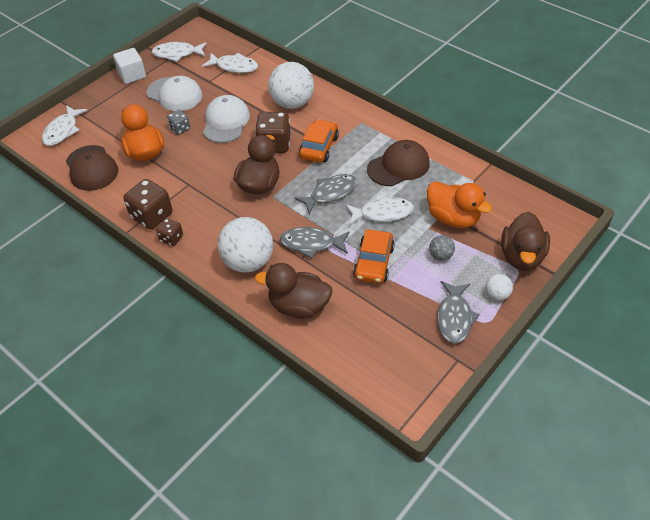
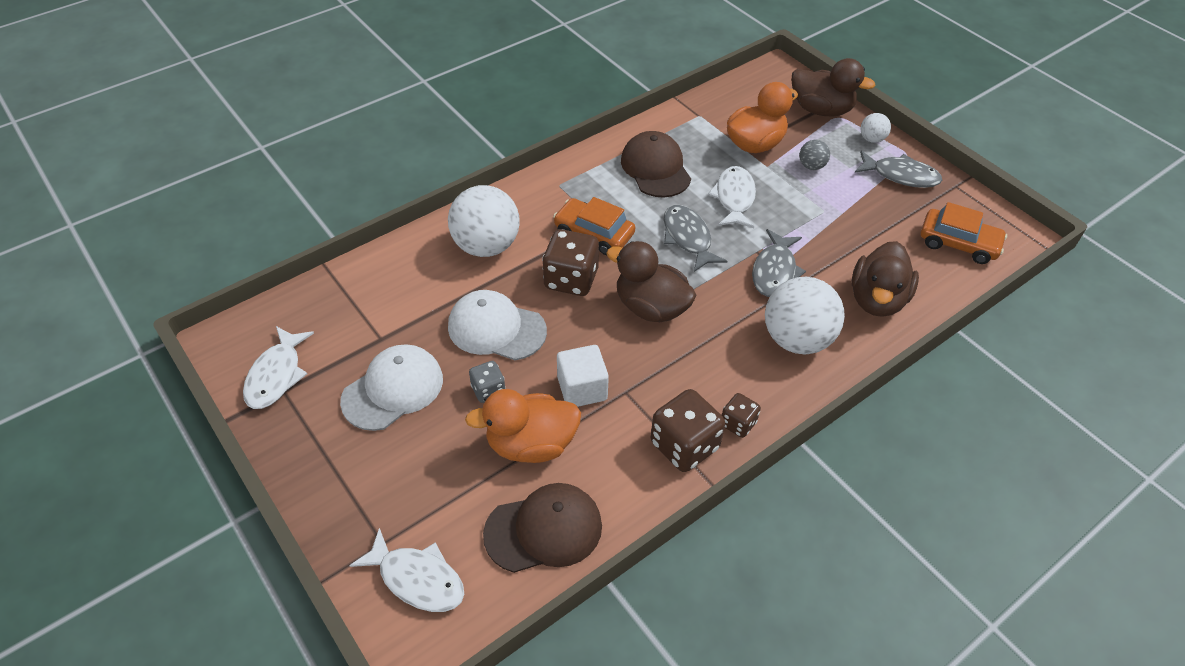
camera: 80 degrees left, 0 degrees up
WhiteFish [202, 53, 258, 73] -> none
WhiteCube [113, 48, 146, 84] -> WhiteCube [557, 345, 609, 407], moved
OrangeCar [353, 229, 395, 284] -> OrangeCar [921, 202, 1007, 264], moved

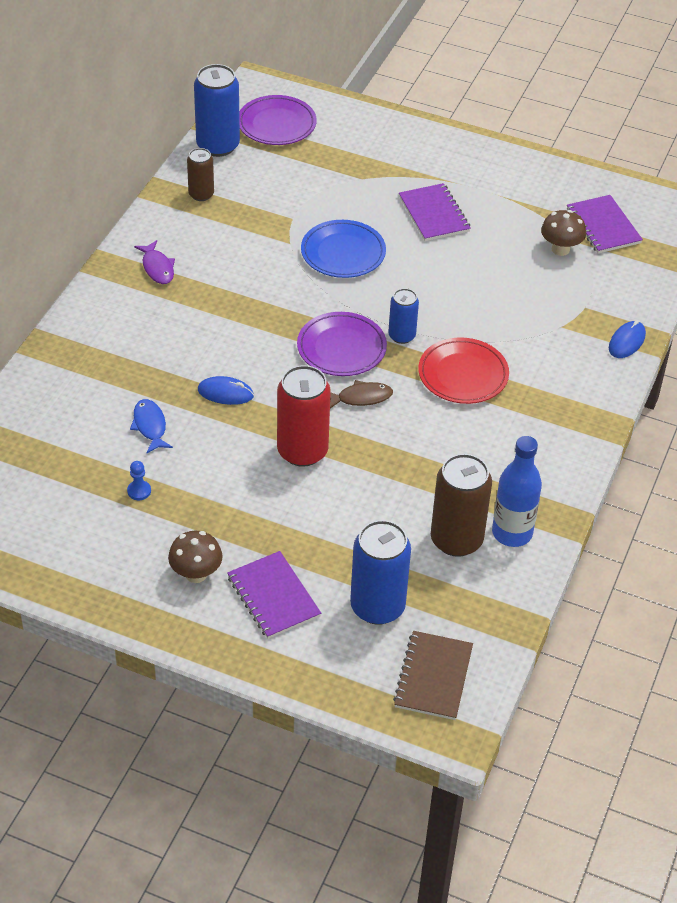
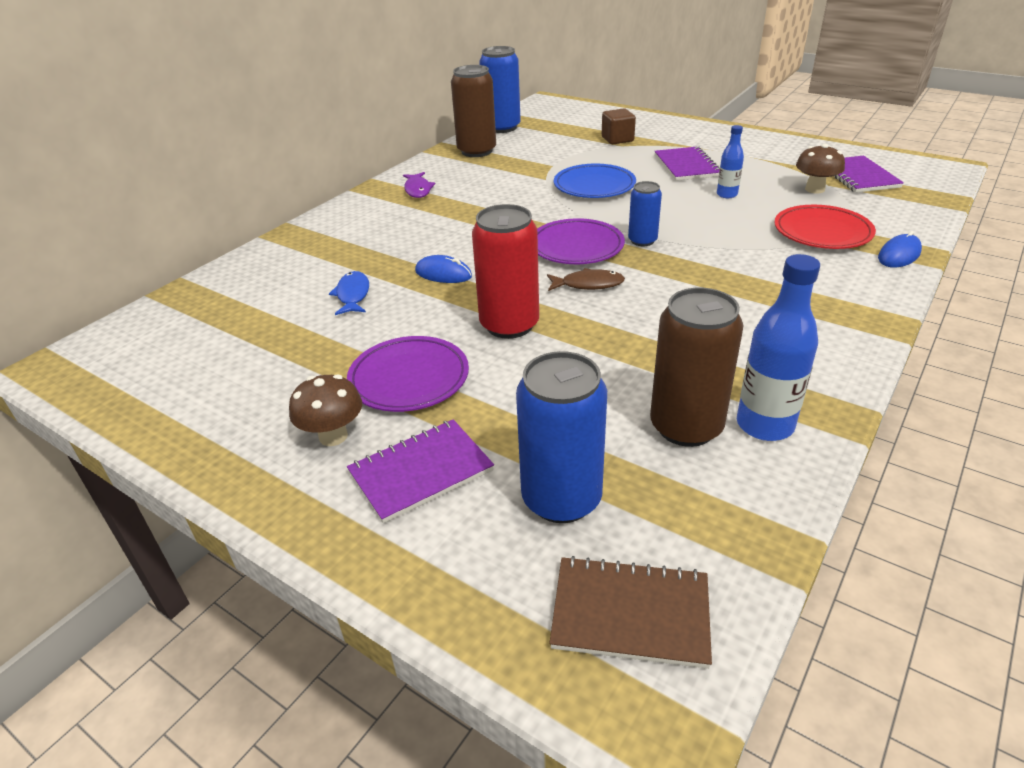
camera: 15 degrees right, 10 degrees down
BluePawn [127, 461, 151, 500] -> none
none -> BrownCube [602, 108, 636, 144]
none -> BlueBottle [717, 125, 744, 198]
PurplePlate [239, 95, 317, 145] -> PurplePlate [347, 336, 469, 412], moved
RedPlate [418, 337, 509, 404] -> RedPlate [774, 205, 876, 249], moved
PurpleNotebook [227, 551, 321, 639] -> PurpleNotebook [347, 419, 494, 523], 75 degrees clockwise
BrownNotebook [393, 631, 473, 720] -> BrownNotebook [550, 556, 712, 669], 75 degrees clockwise
BrownCan [187, 148, 214, 201] -> BrownCan [451, 65, 496, 157], x1.75

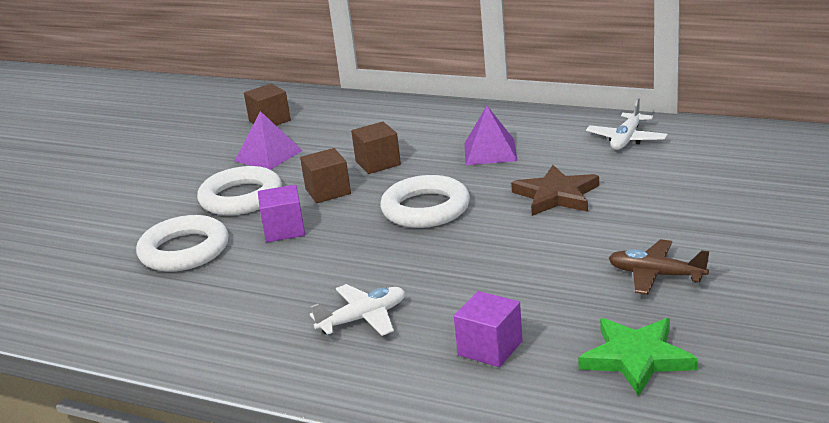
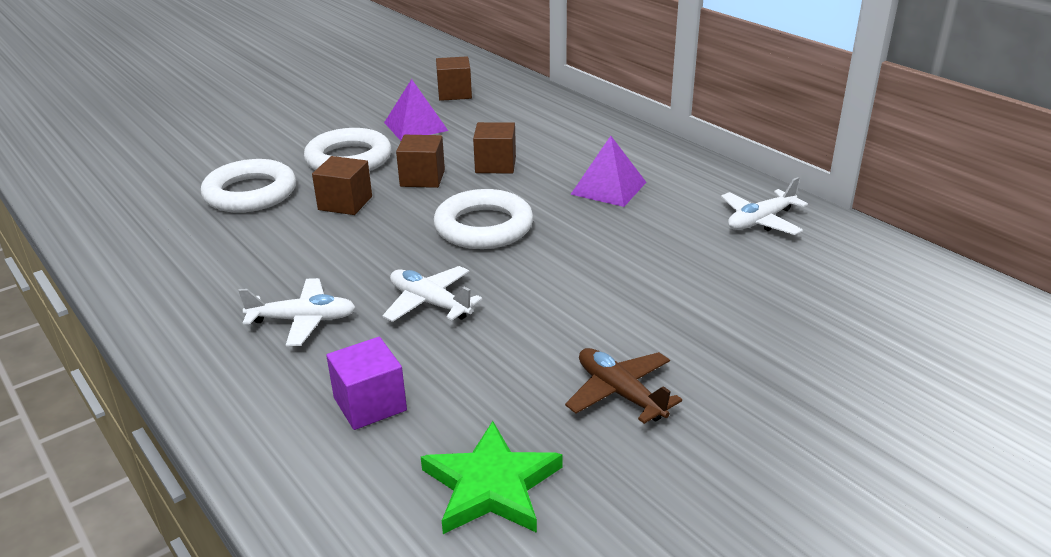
camera: 25 degrees right, 5 degrees up
BrownStar [511, 165, 599, 216] -> none
none -> WhitePlane [383, 266, 482, 322]
PurpleCube [258, 185, 305, 242] -> BrownCube [312, 156, 372, 215]

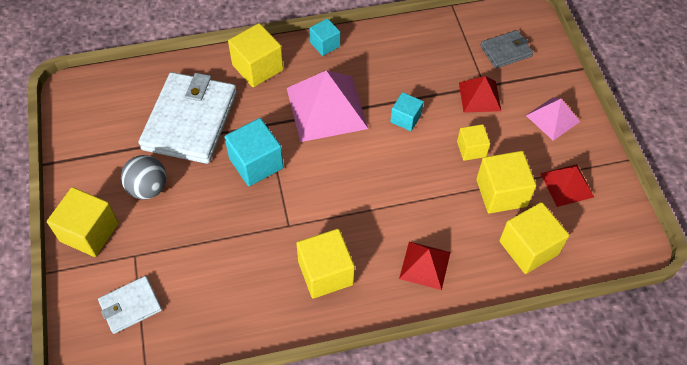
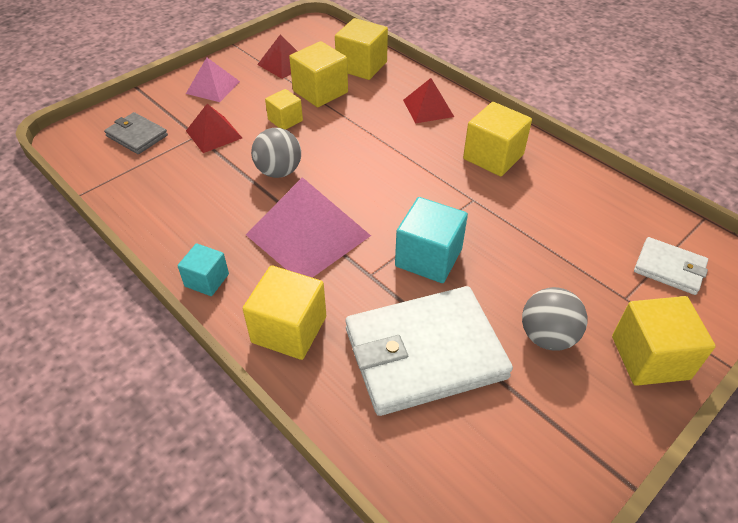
camera: 120 degrees left, 10 degrees down
TurquoiseCube [390, 92, 423, 131] -> GreyBall [251, 128, 301, 178]

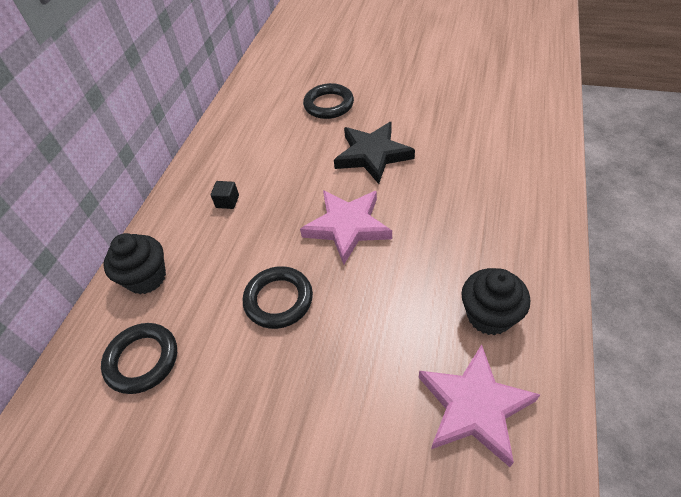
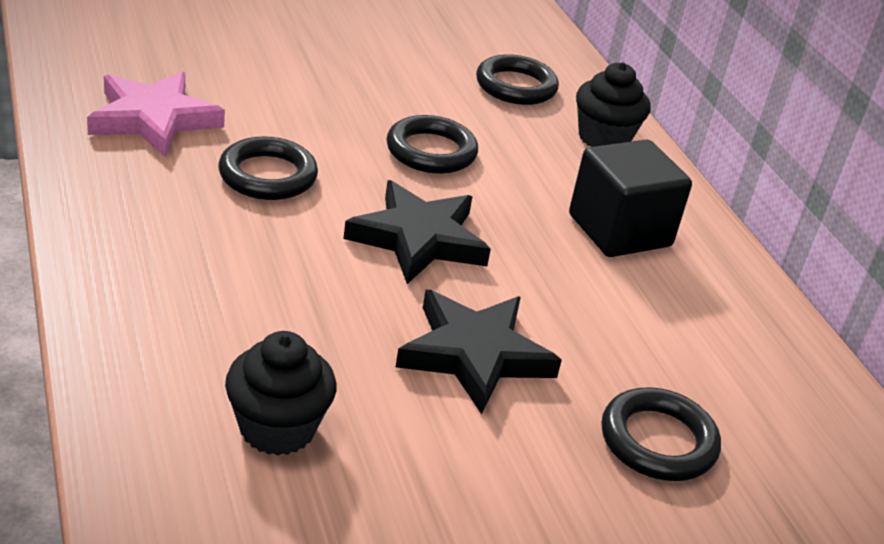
camera: 135 degrees right, 15 degrees down
none -> BlackRing [218, 136, 318, 200]
BlackCupcake [461, 268, 530, 335] -> BlackCupcake [225, 331, 336, 455], moved
PinkStar [300, 190, 392, 264] -> BlackStar [343, 180, 491, 284]
BlackCube [211, 181, 239, 209] -> BlackCube [569, 139, 692, 257], x2.47

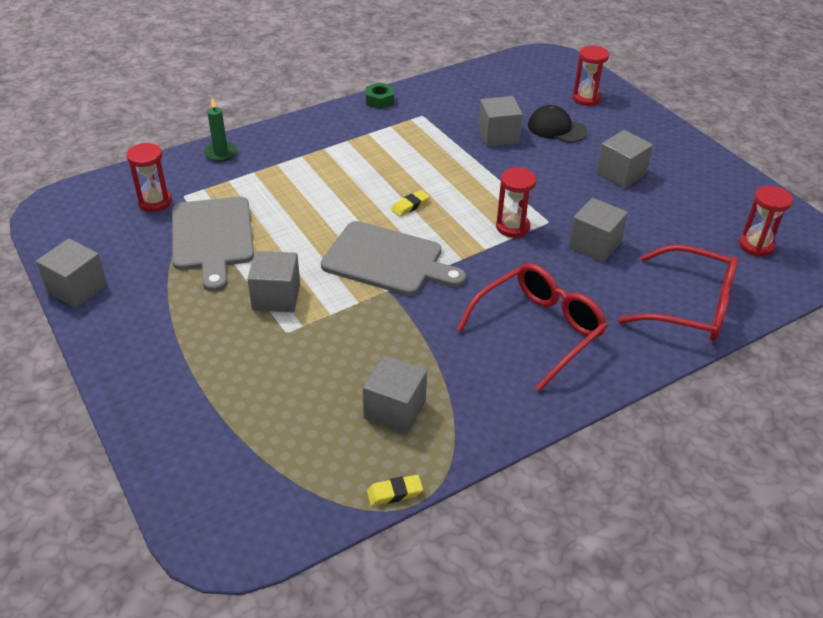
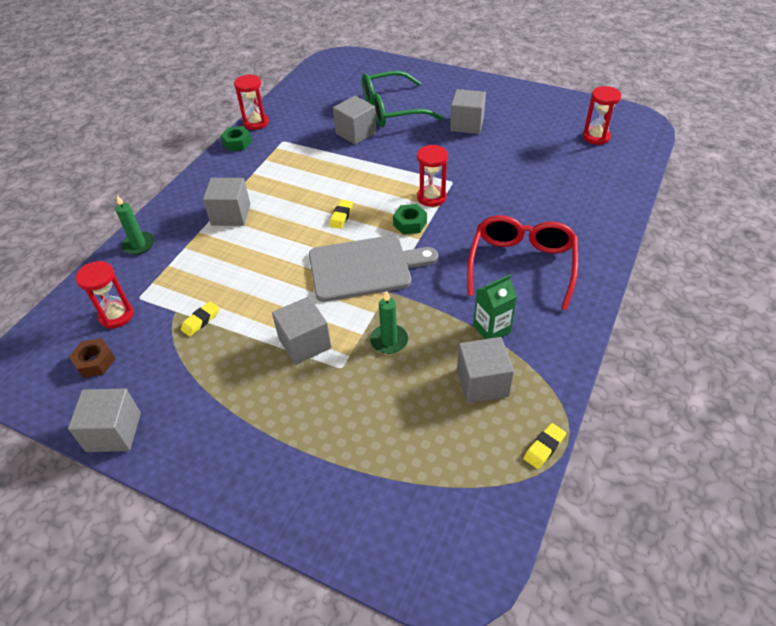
camera: 30 degrees left, 5 degrees up
RedGlasses [618, 245, 738, 341] -> none
none -> BrownNut [69, 338, 115, 378]
none -> GreenCandle [370, 291, 408, 354]
none -> GreenNut [393, 204, 427, 234]
none -> GreenCarton [473, 274, 517, 339]
GreyCube [568, 198, 628, 262] -> GreyCube [203, 178, 250, 226], moved
RedHourglass [573, 46, 609, 106] -> RedHourglass [234, 74, 269, 130], moved
GreyCuttingBoard [172, 197, 254, 292] -> YellowEraser [181, 301, 219, 337]
BlackCap [528, 105, 587, 143] -> GreenGlasses [362, 71, 443, 127]

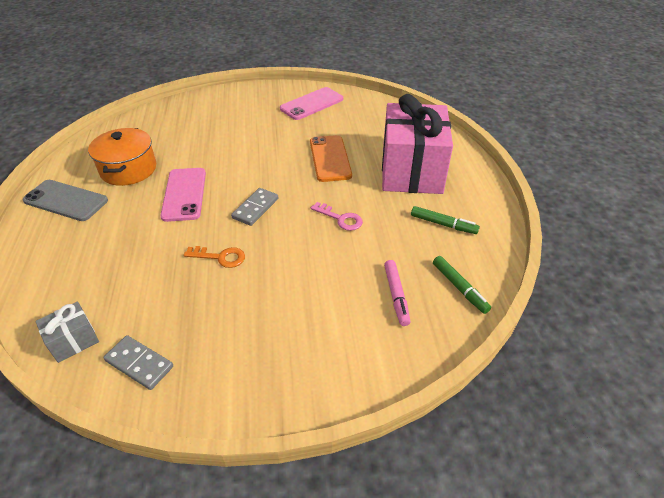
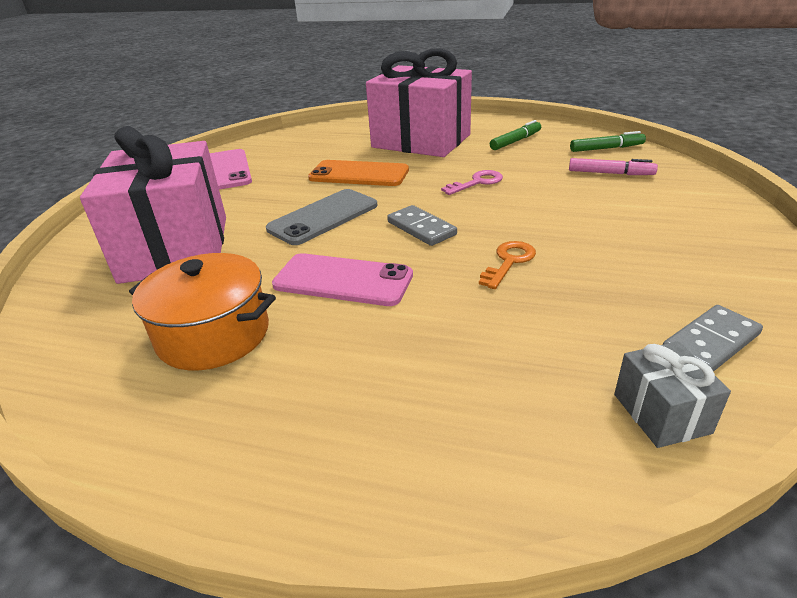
camera: 65 degrees left, 10 degrees down
none -> PinkGift [80, 126, 226, 284]
GreyPhone [22, 180, 108, 221] -> GreyPhone [266, 189, 377, 245], moved

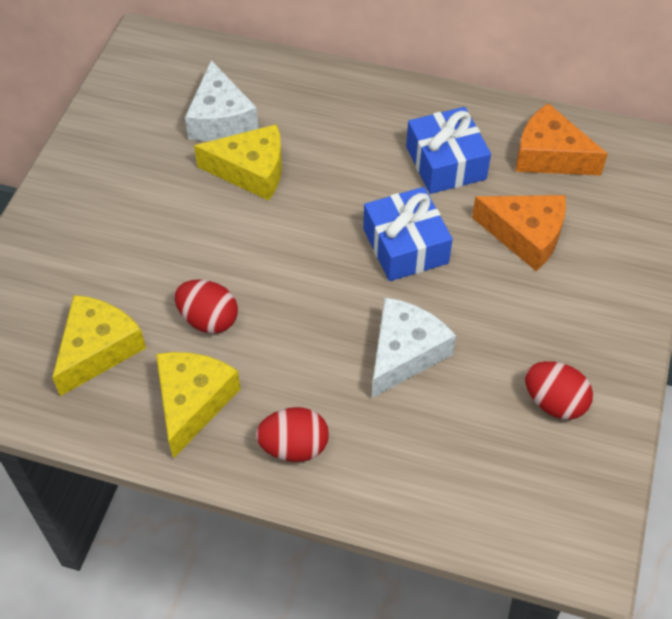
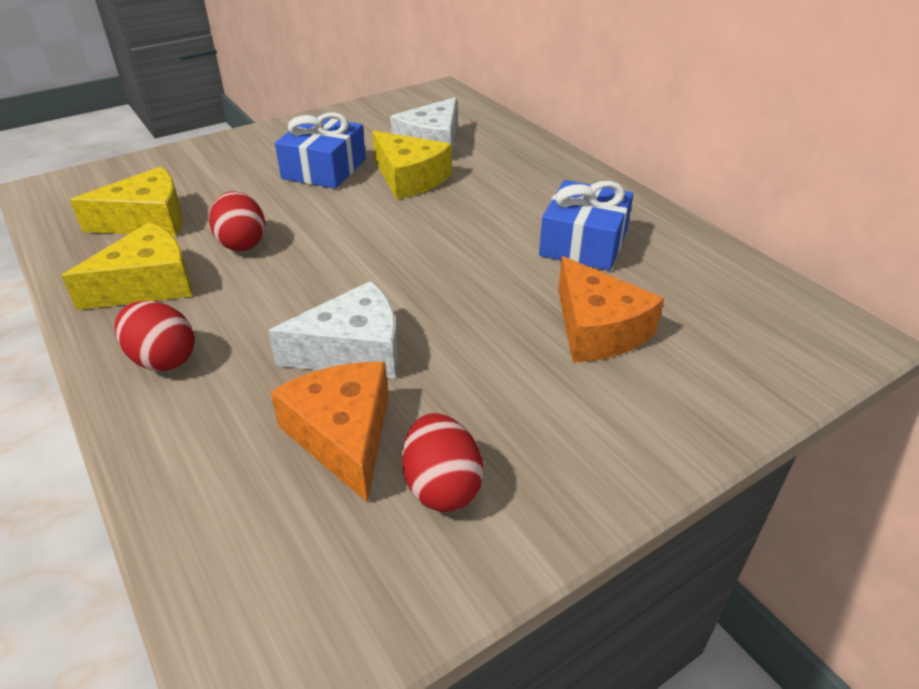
camera: 40 degrees right, 15 degrees down
BlueGift [363, 187, 453, 281] -> BlueGift [275, 112, 366, 189], moved
OrangeCheese [516, 103, 608, 175] -> OrangeCheese [270, 362, 389, 502], moved

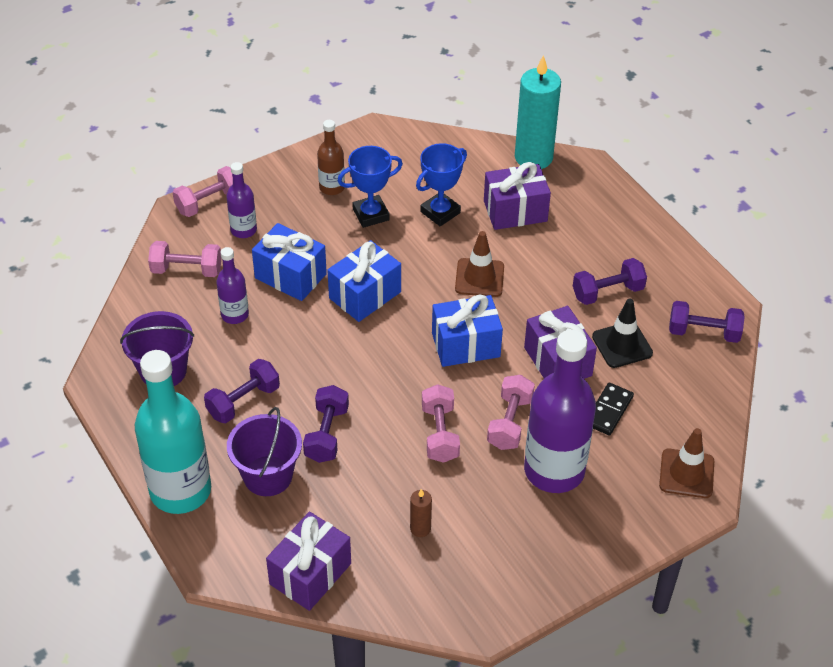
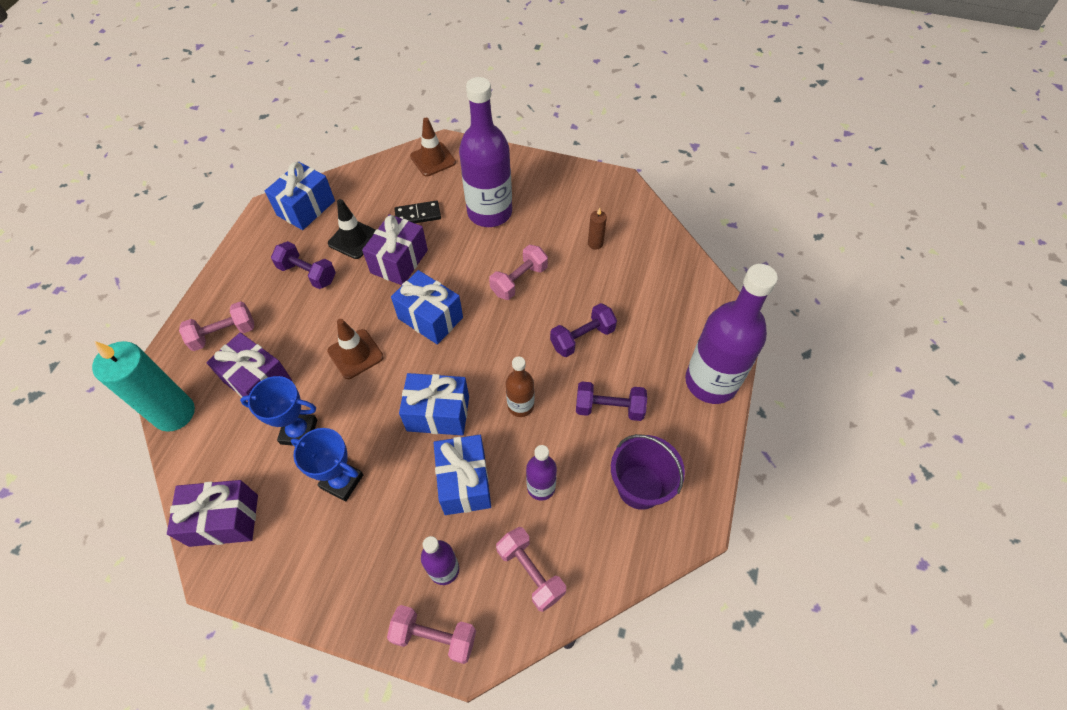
camera: 130 degrees left, 10 degrees up
PurpleBucket [227, 407, 302, 496] -> none
PurpleGift [266, 512, 351, 611] -> PurpleGift [167, 480, 258, 547], moved
BrownBottle [317, 120, 345, 195] -> BrownBottle [506, 357, 534, 417], moved
PinkDumbbell [487, 375, 535, 450] -> PinkDumbbell [179, 301, 254, 351], moved
PurpleDumbbell [669, 301, 745, 343] -> BlueGift [265, 162, 335, 230]
TurquoiseBottle [135, 350, 211, 514] -> PurpleBottle [685, 264, 778, 404]

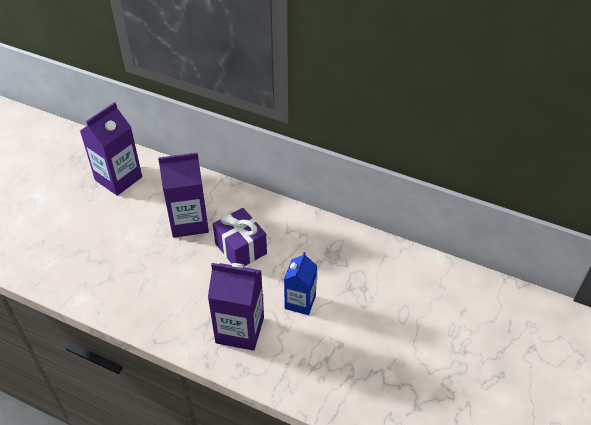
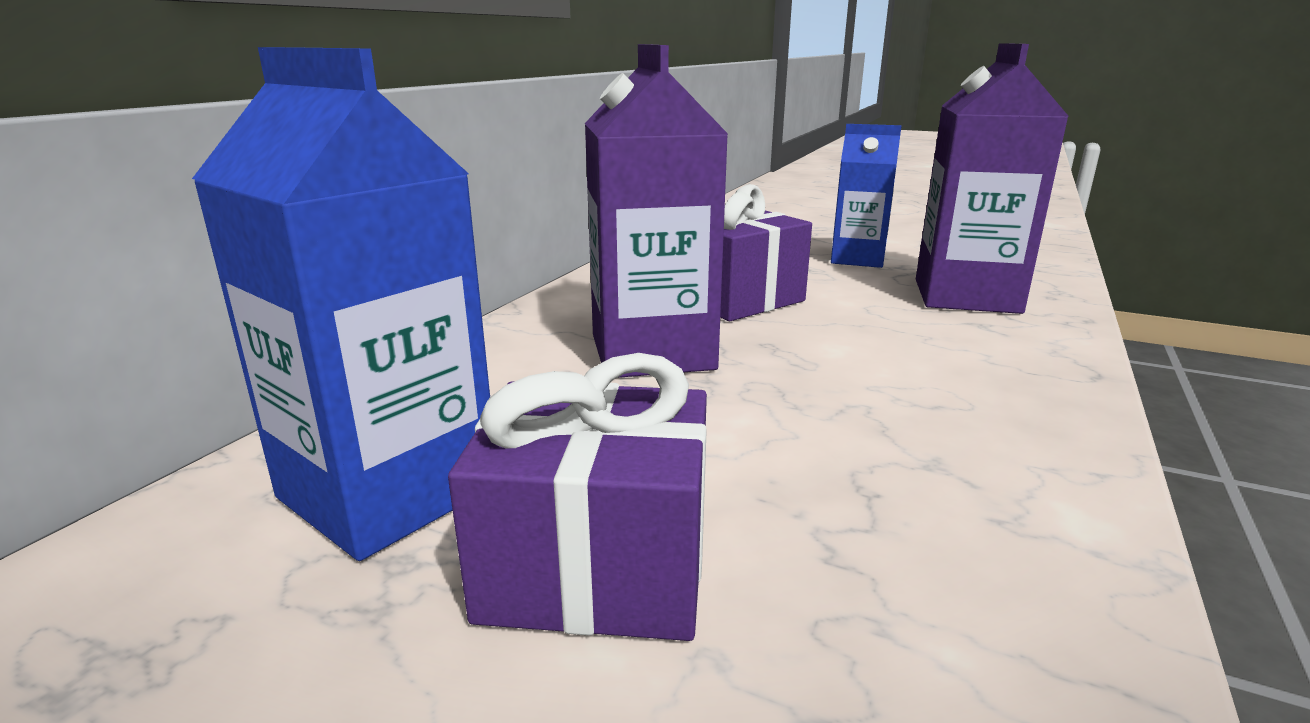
camera: 90 degrees left, 25 degrees down
none -> PurpleGift [448, 353, 707, 641]
PurpleCarton [80, 102, 142, 196] -> BlueCarton [192, 47, 490, 561]

